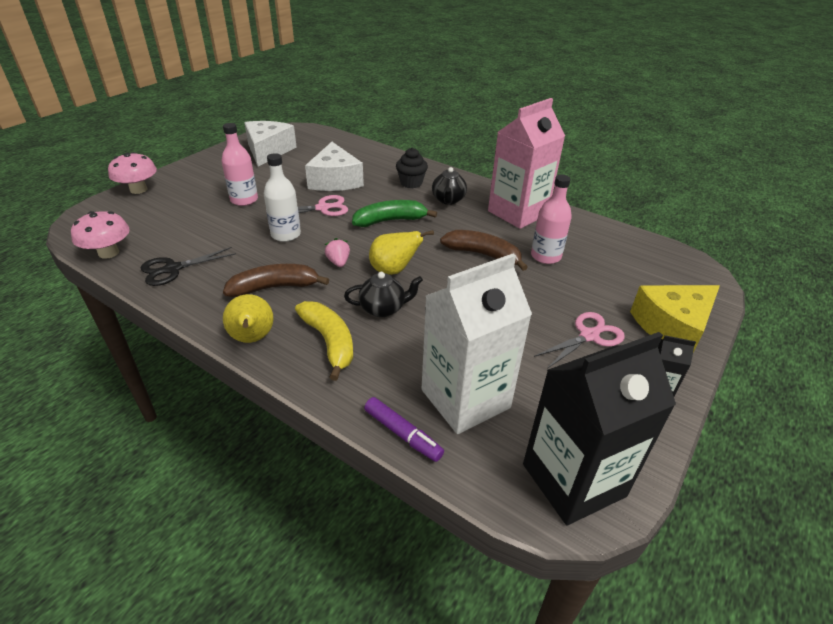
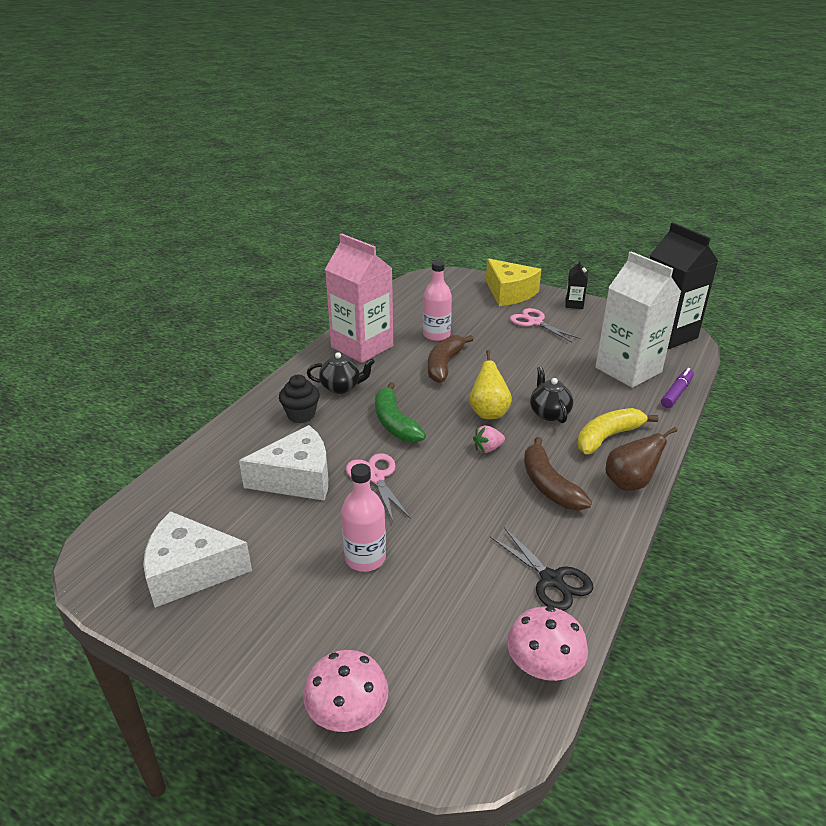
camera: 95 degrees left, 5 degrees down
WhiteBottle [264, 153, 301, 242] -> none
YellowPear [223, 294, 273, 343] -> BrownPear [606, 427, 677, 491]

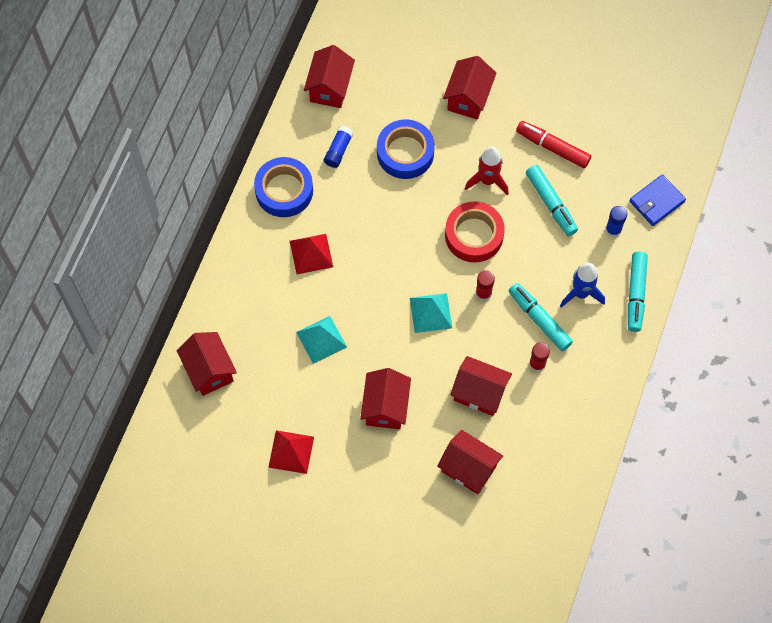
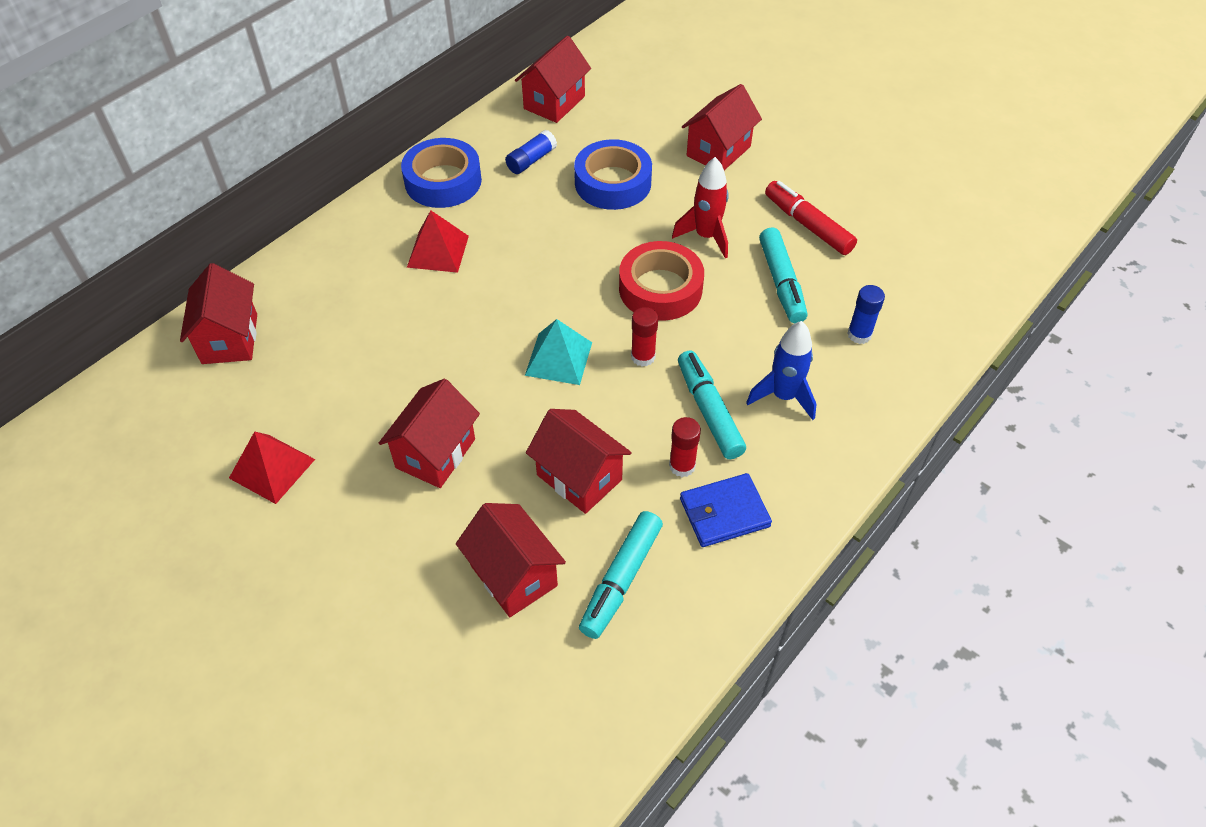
camera: 20 degrees right, 15 degrees down
TurquoisePyramid [296, 316, 347, 364] -> none
TurquoiseMarker [628, 252, 648, 332] -> TurquoiseMarker [579, 511, 663, 639], moved
BlueWallet [629, 174, 686, 226] -> BlueWallet [680, 473, 772, 547], moved

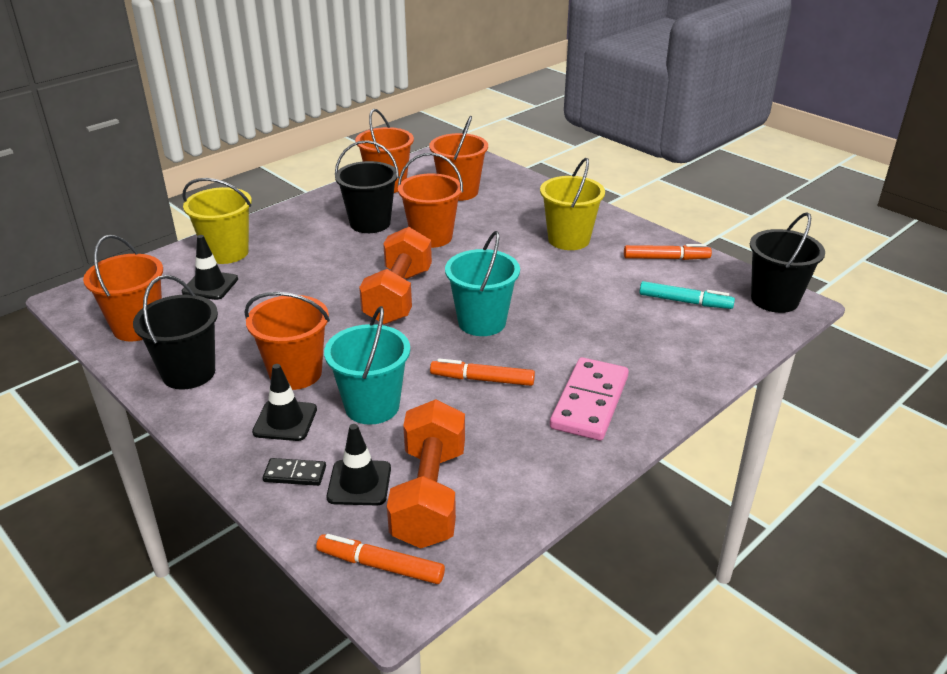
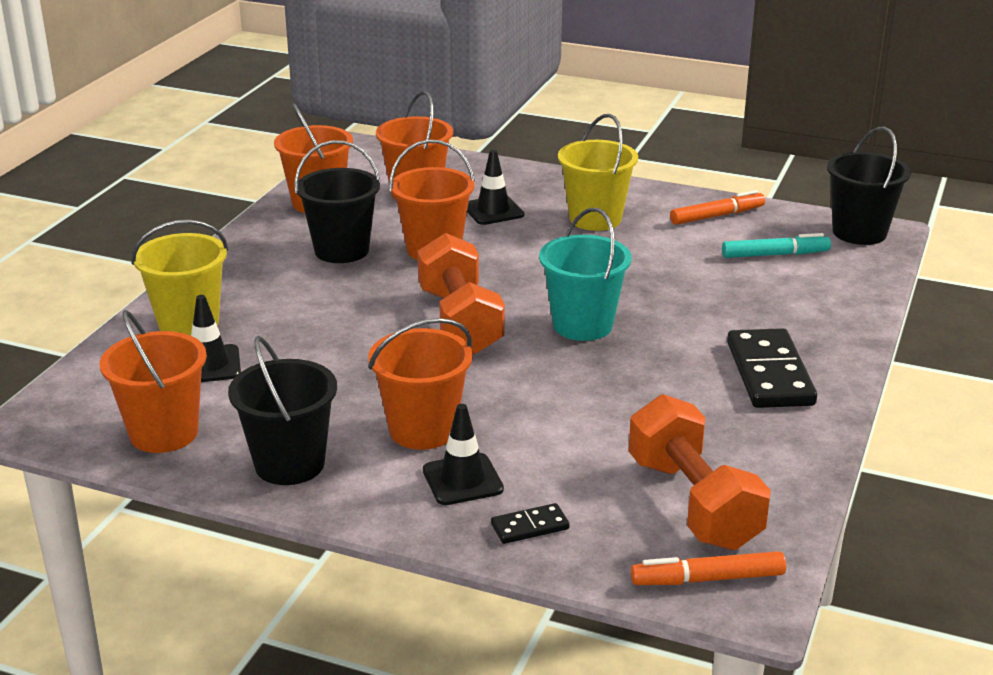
camera: 25 degrees left, 5 degrees down
TurquoiseBucket [324, 306, 410, 425] -> none
OrangeMarker [430, 358, 535, 386] -> none
BlackTrafficCone [326, 424, 391, 505] -> BlackTrafficCone [467, 150, 524, 225], moved
PinkDomino [550, 357, 629, 441] -> BlackDomino [727, 328, 817, 408]

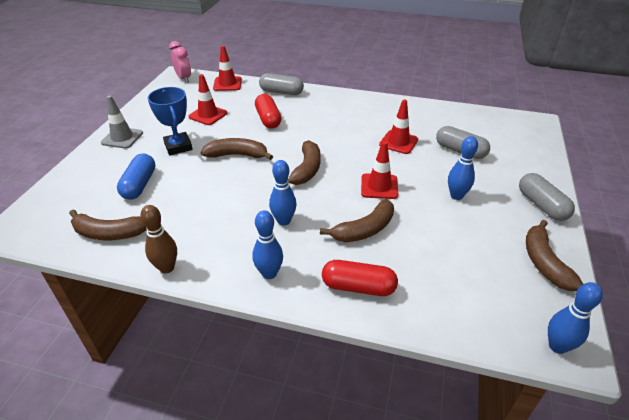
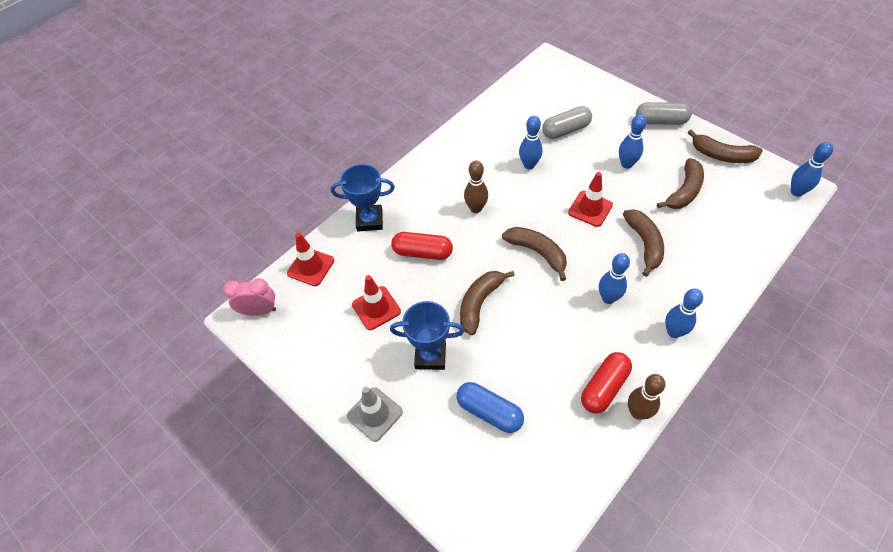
camera: 60 degrees left, 15 degrees up
none -> BrownBowlingPin [464, 160, 488, 213]
BrownBanana [69, 210, 147, 240] -> BrownBanana [657, 158, 704, 209], moved
RedCapsule [322, 260, 398, 296] -> RedCapsule [581, 352, 632, 413], moved
GreyCapsule [259, 73, 304, 95] -> BlueTrophy [331, 164, 395, 231]
RedTrafficCone [379, 99, 418, 154] -> BlueBowlingPin [519, 116, 542, 169]

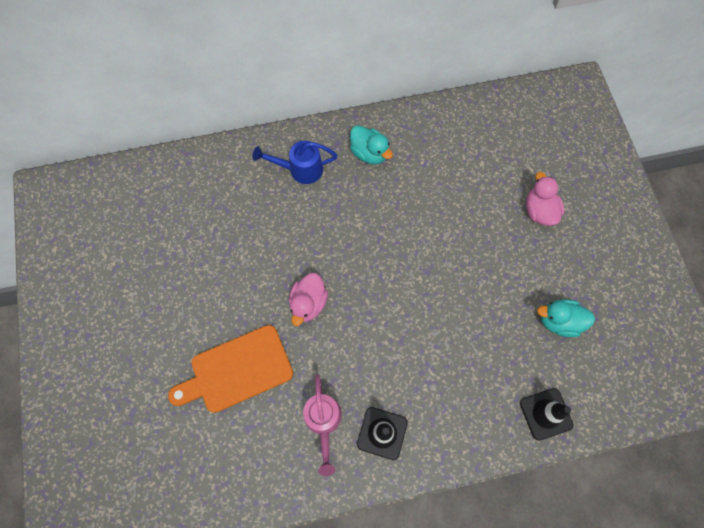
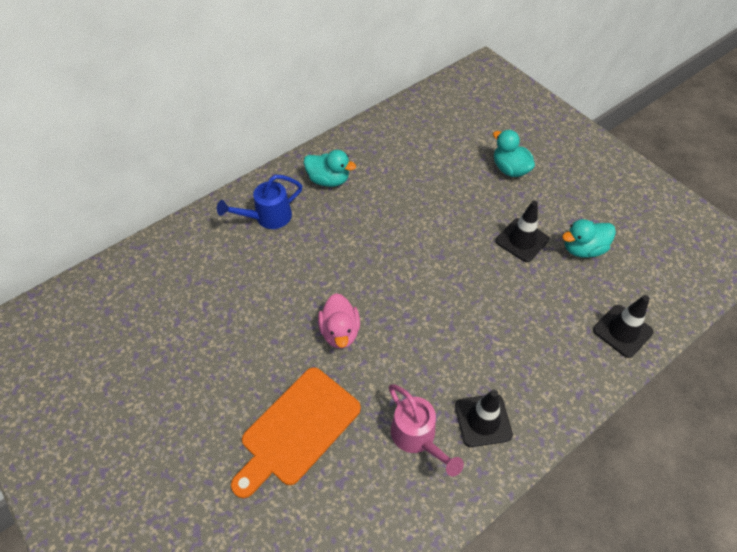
camera: 25 degrees left, 15 degrees down
none -> BlackTrafficCone [496, 201, 549, 262]
PinkDuck [526, 172, 564, 226] -> TurquoiseDuck [493, 130, 535, 177]

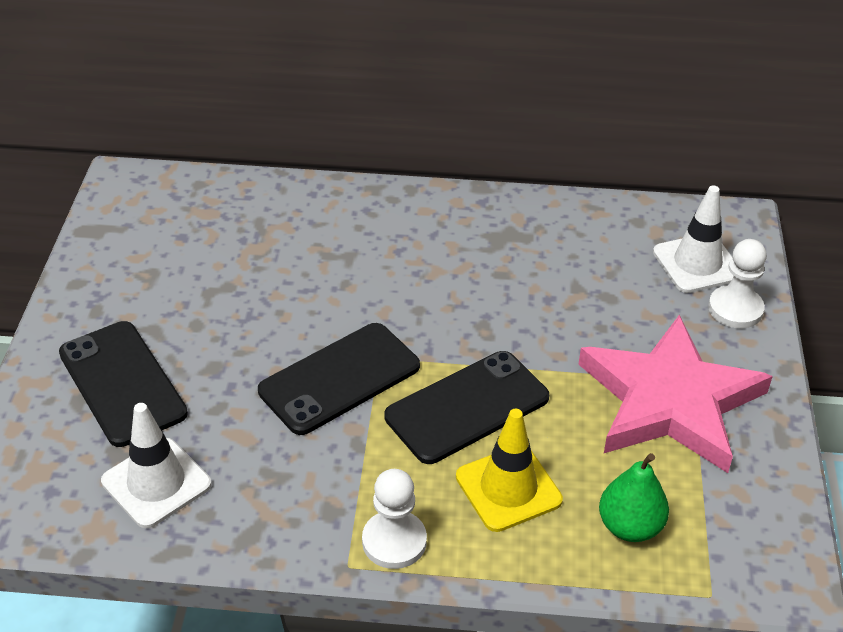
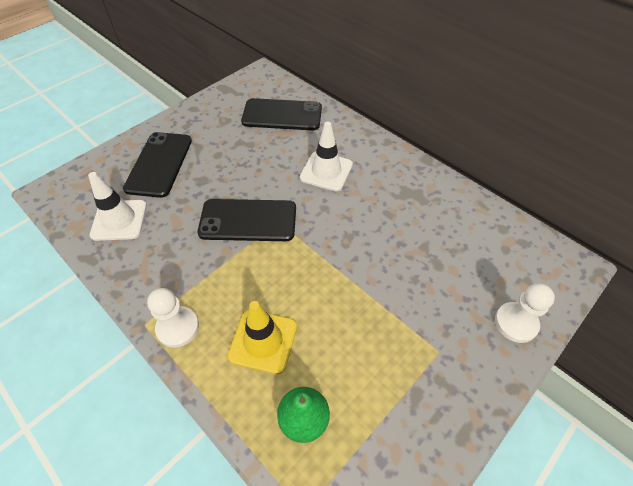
camera: 40 degrees right, 10 degrees up
PinkStar [578, 315, 773, 473] -> none
BlackPhone [385, 351, 549, 464] -> BlackPhone [241, 98, 322, 130], moved
WhiteTrafficCone [653, 186, 734, 293] -> WhiteTrafficCone [300, 122, 353, 191], moved

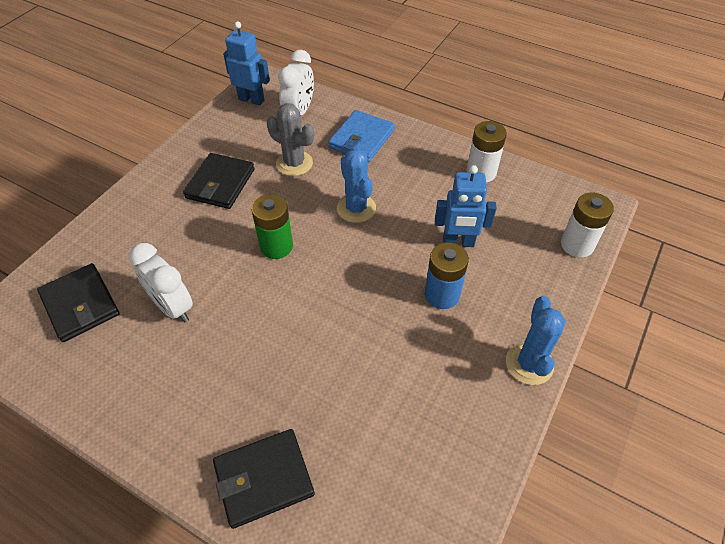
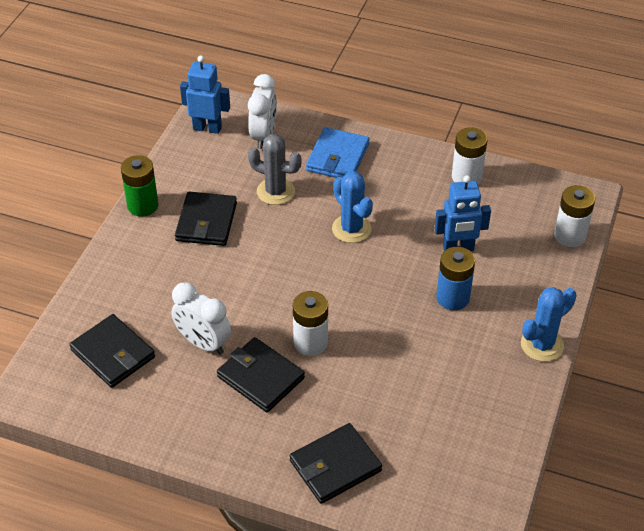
camera: 10 degrees left, 5 degrees down
none -> BlackWallet [217, 337, 305, 412]
none -> WhiteBattery [293, 291, 328, 356]
GreenBattery [251, 194, 293, 259] -> GreenBattery [121, 155, 159, 217], moved
BlueCactus [506, 296, 566, 385] -> BlueCactus [521, 287, 577, 362], 60 degrees clockwise

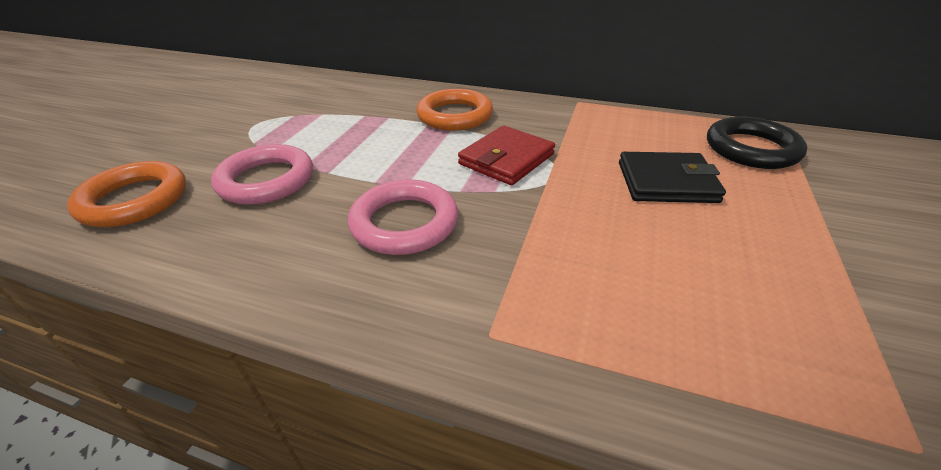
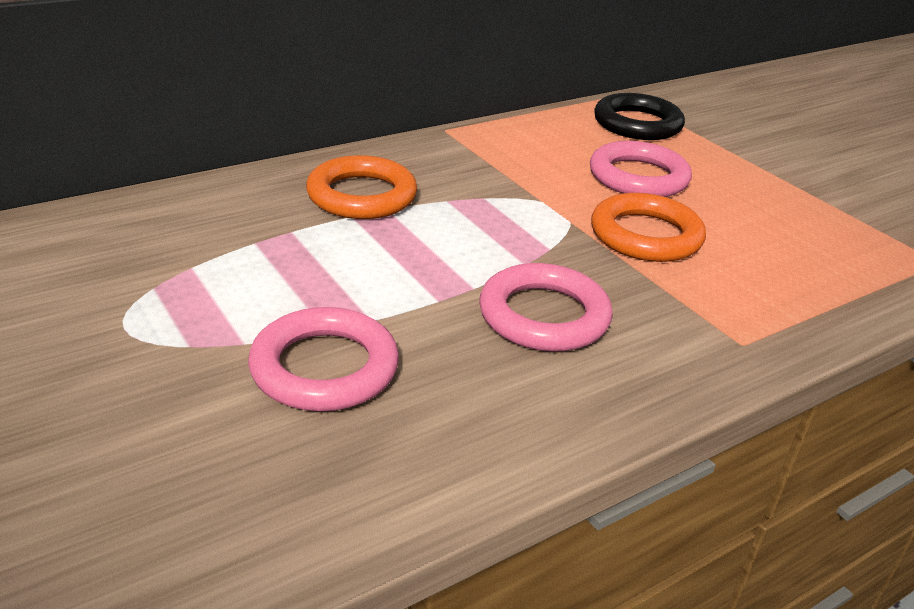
camera: 55 degrees left, 5 degrees down
RedWallet [458, 125, 555, 185] -> none
OrangeRing [67, 161, 186, 227] -> OrangeRing [591, 193, 706, 262], moved
BlackWallet [619, 152, 726, 203] -> PinkRing [590, 141, 692, 197]

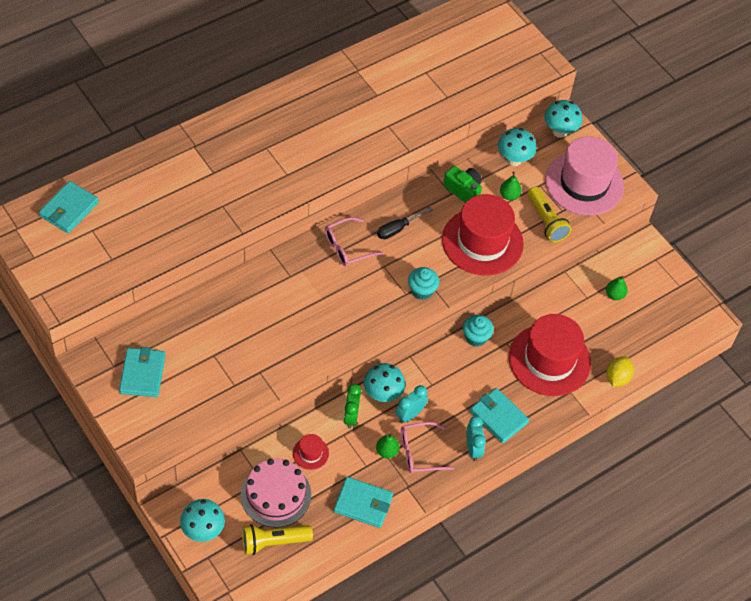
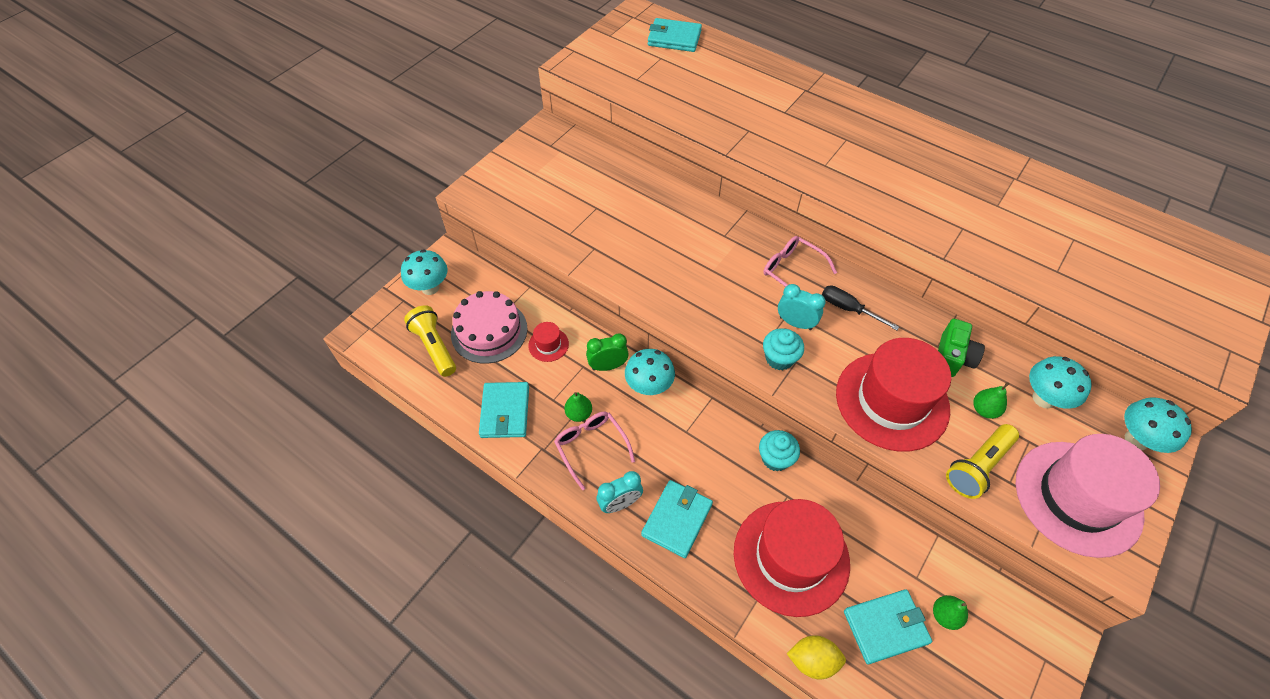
camera: 75 degrees right, 0 degrees up
TurquoiseWallet [119, 347, 166, 397] -> TurquoiseWallet [844, 589, 932, 664], moved
TurquoiseClock [396, 385, 428, 423] -> TurquoiseClock [778, 284, 826, 330], moved

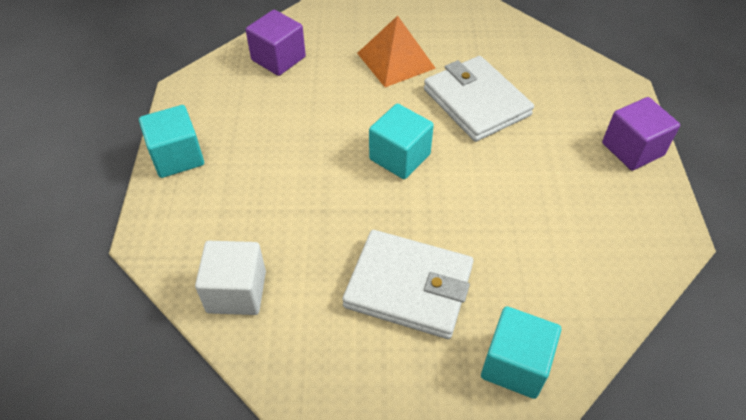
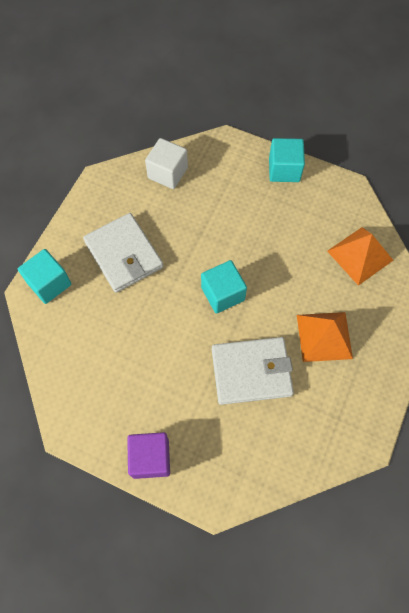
camera: 115 degrees right, 15 degrees up
PurpleCube [246, 10, 306, 76] -> OrangePyramid [327, 227, 393, 286]
WhiteWallet [342, 230, 474, 339] -> WhiteWallet [83, 213, 163, 293], 75 degrees counterclockwise

